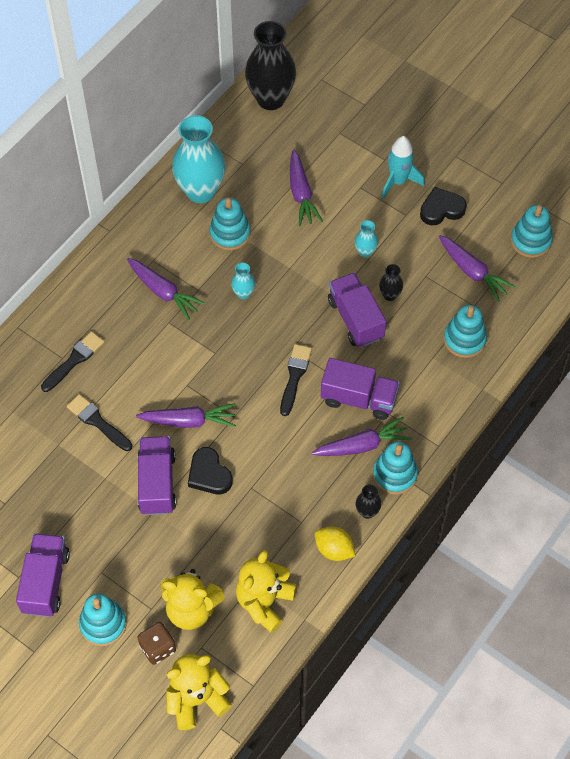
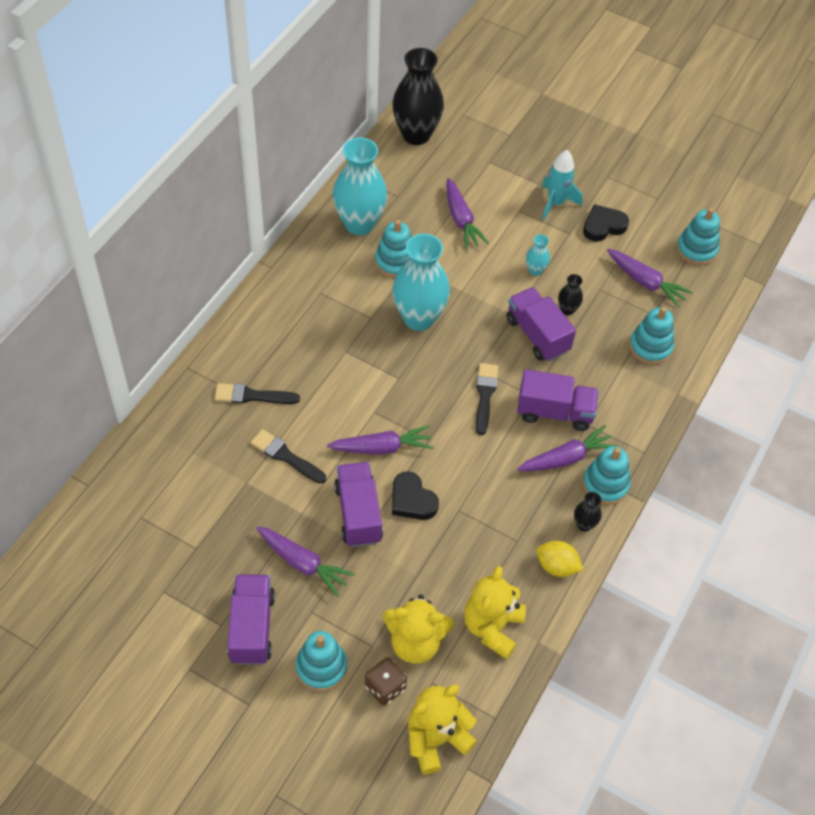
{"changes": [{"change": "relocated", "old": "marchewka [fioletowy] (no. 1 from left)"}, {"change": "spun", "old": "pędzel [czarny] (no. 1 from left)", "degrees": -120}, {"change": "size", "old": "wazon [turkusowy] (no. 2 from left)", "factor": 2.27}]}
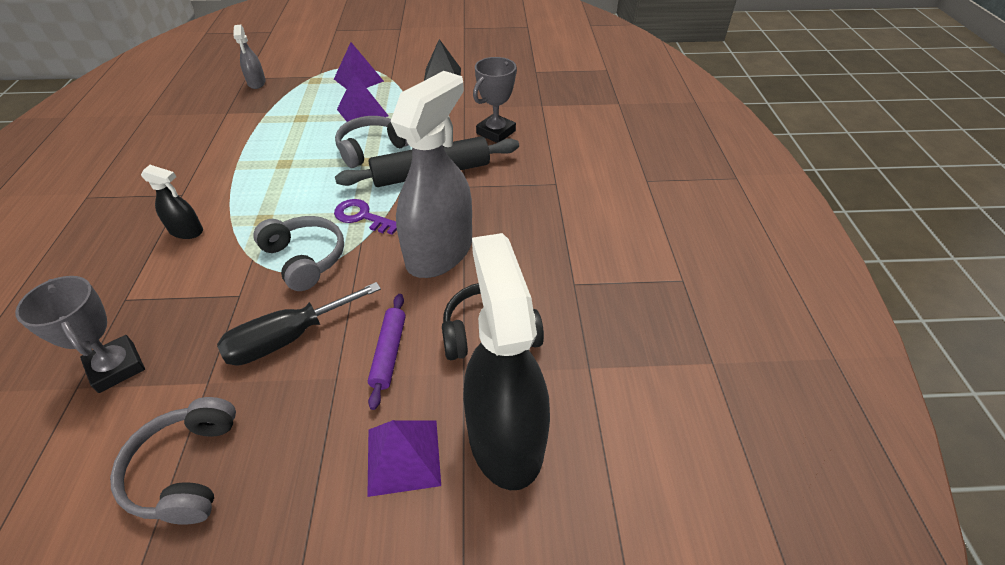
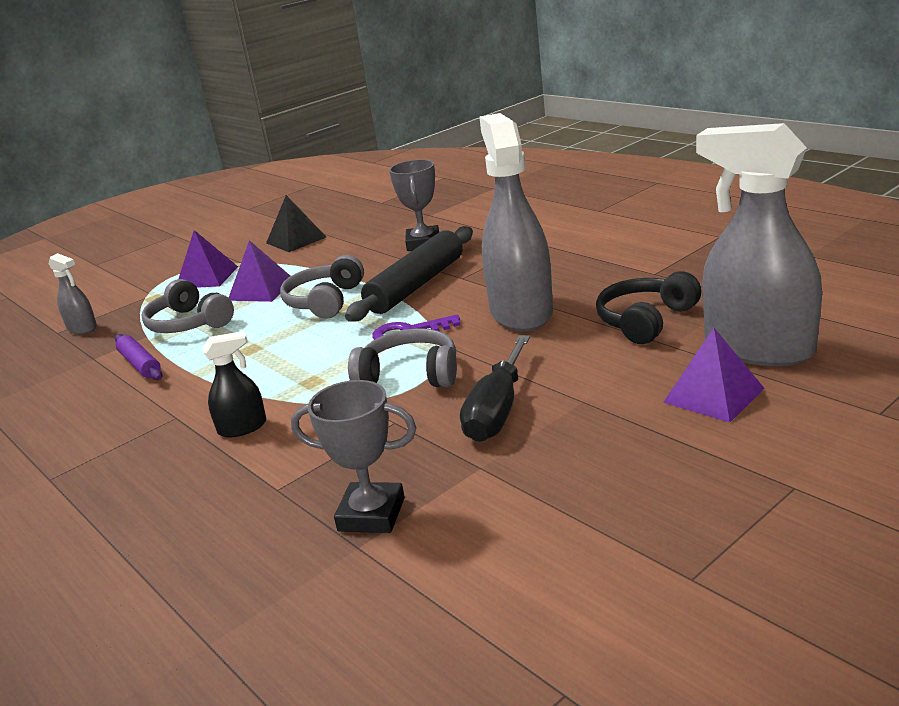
{"changes": [{"change": "relocated", "old": "słuchawki [szary] (no. 1 from left)"}, {"change": "relocated", "old": "wałek do ciasta [fioletowy]"}, {"change": "colour", "old": "spryskiwacz [czarny] (no. 2 from left)", "new": "spryskiwacz [szary] (no. 3 from left)"}]}
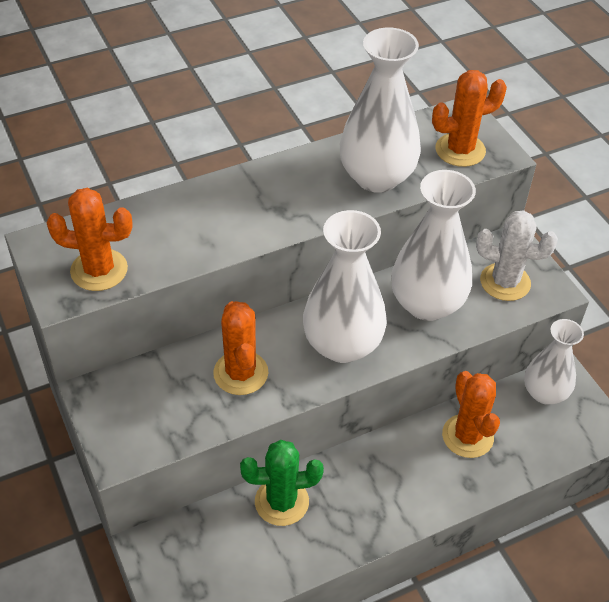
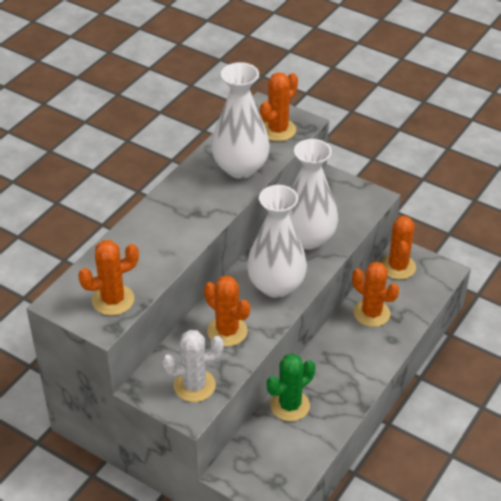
{"changes": [{"change": "relocated", "old": "kaktus [biały]"}, {"change": "exchanged", "old": "wazon [biały] (no. 4 from left)", "new": "kaktus [pomarańczowy] (no. 5 from left)"}]}
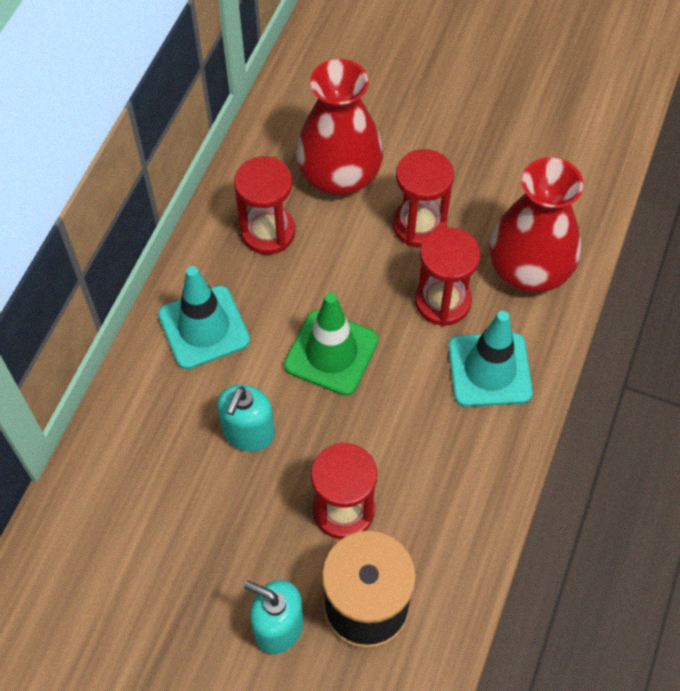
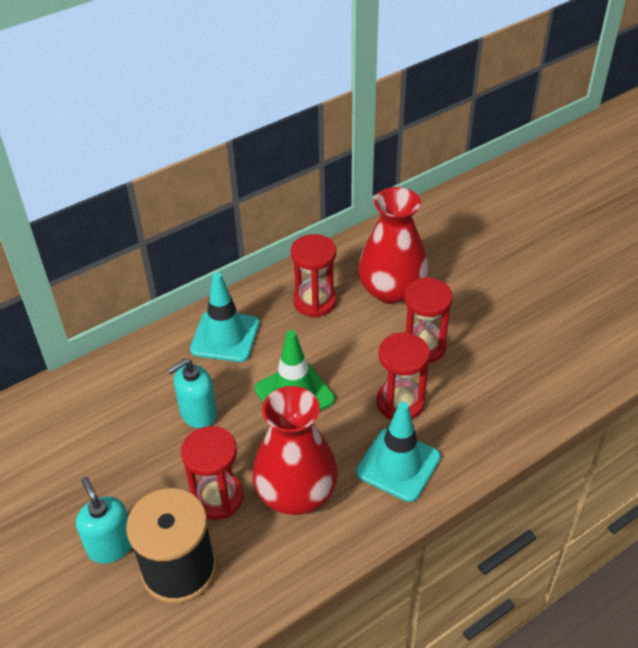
{"changes": [{"change": "relocated", "old": "wazon [czerwony] (no. 2 from left in the first image)", "new": "wazon [czerwony] (no. 1 from left)"}]}
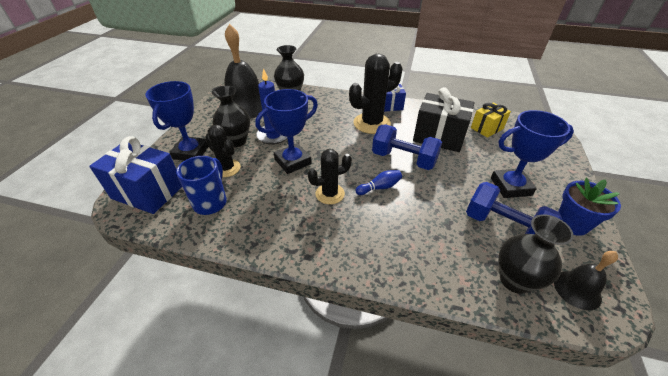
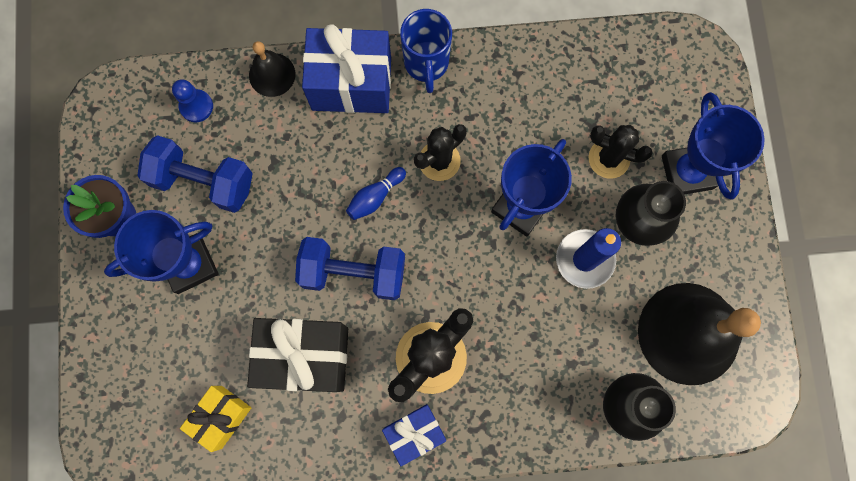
{"changes": [{"change": "relocated", "old": "prezent [niebieski] (no. 1 from left)"}, {"change": "relocated", "old": "kubek [niebieski]"}, {"change": "relocated", "old": "dzwonek [czarny] (no. 2 from left in the first image)", "new": "dzwonek [czarny] (no. 1 from left)"}, {"change": "exchanged", "old": "wazon [czarny] (no. 3 from left)", "new": "pionek [niebieski]"}]}
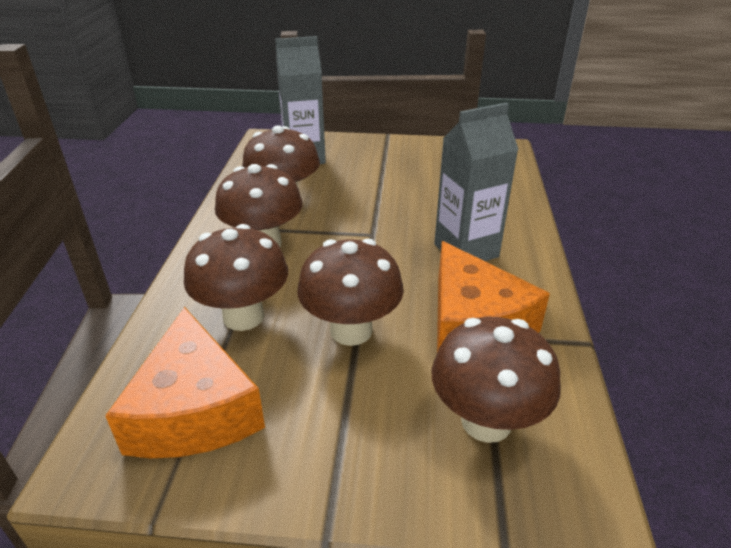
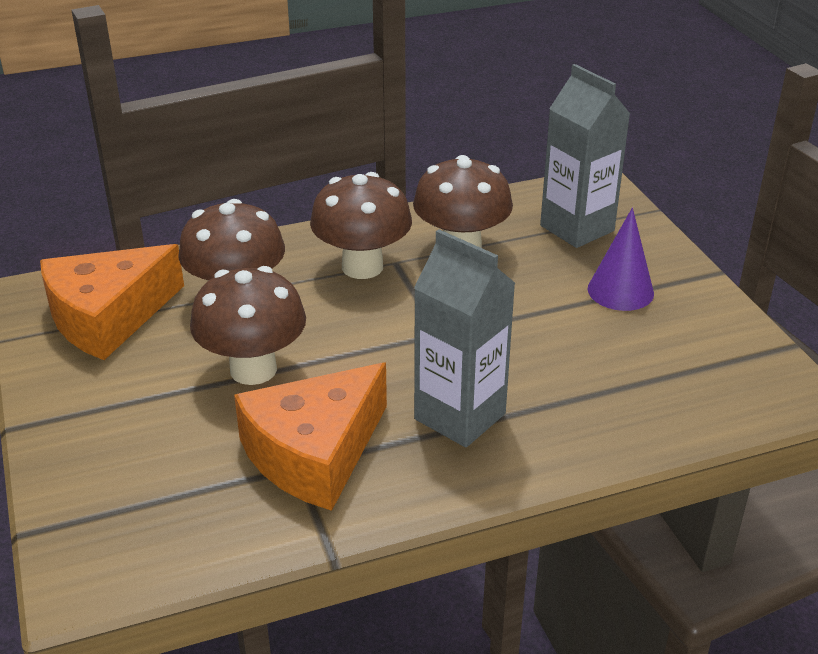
{"changes": [{"change": "missing", "old": "grzyb [brązowy] (no. 5 from left)"}, {"change": "appeared", "new": "stożek [fioletowy]"}]}
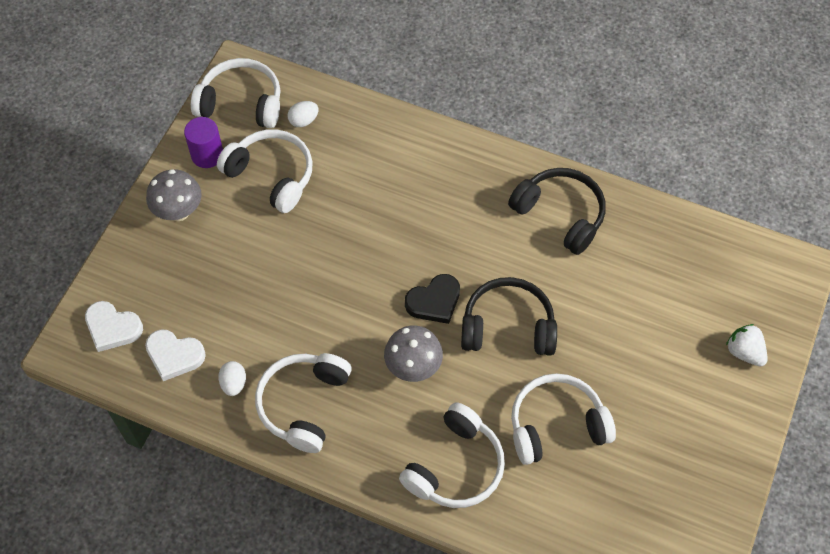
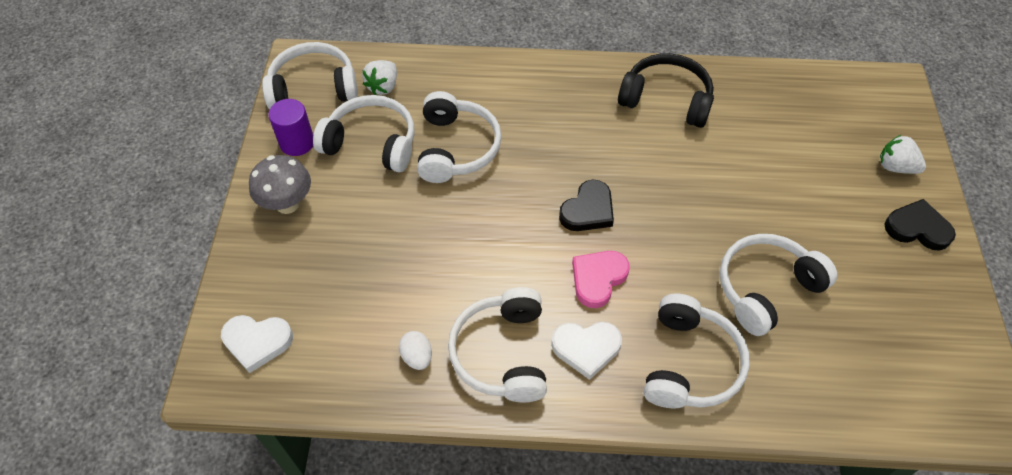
{"changes": [{"change": "missing", "old": "słuchawki [czarny] (no. 1 from left)"}, {"change": "appeared", "new": "słuchawki [biały] (no. 3 from left)"}, {"change": "appeared", "new": "serce [czarny] (no. 2 from left)"}, {"change": "relocated", "old": "serce [biały] (no. 2 from left)"}, {"change": "exchanged", "old": "jajko [biały] (no. 2 from left)", "new": "truskawka [biały] (no. 1 from left)"}, {"change": "exchanged", "old": "grzyb [szary] (no. 2 from left)", "new": "serce [różowy]"}]}
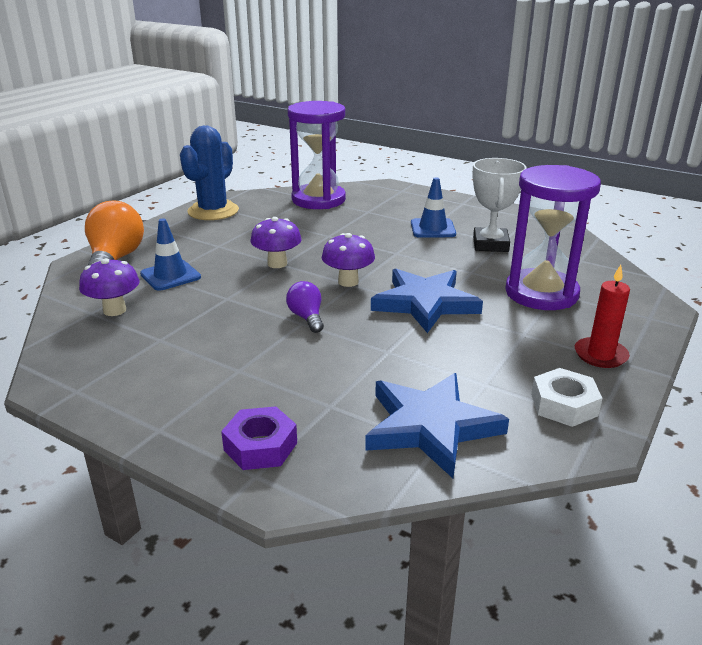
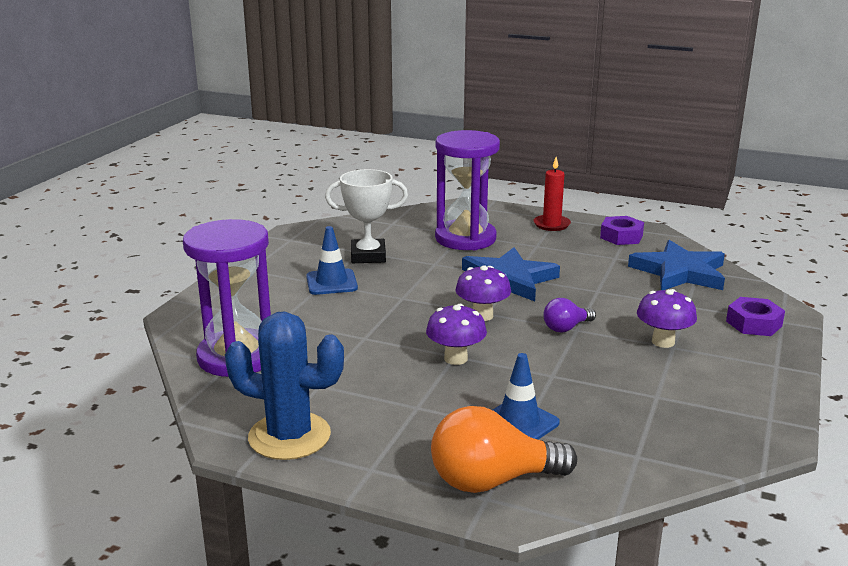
{"changes": [{"change": "relocated", "old": "grzyb [fioletowy] (no. 1 from left in the first image)", "new": "grzyb [fioletowy] (no. 3 from left)"}, {"change": "colour", "old": "nakrętka [biały]", "new": "nakrętka [fioletowy] (no. 1 from left)"}]}
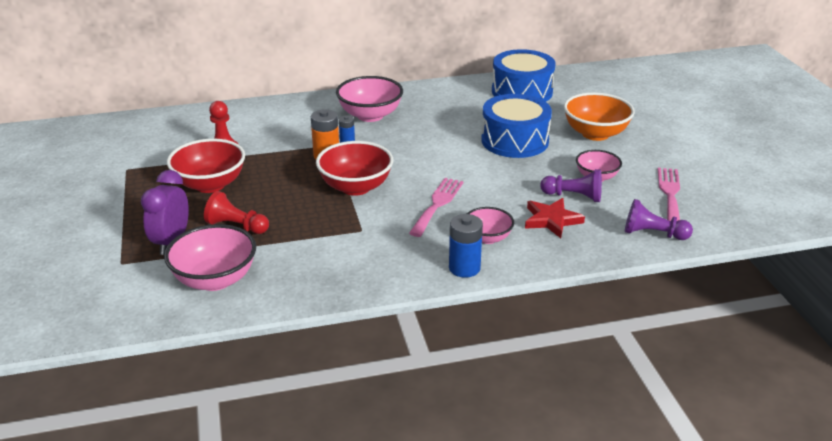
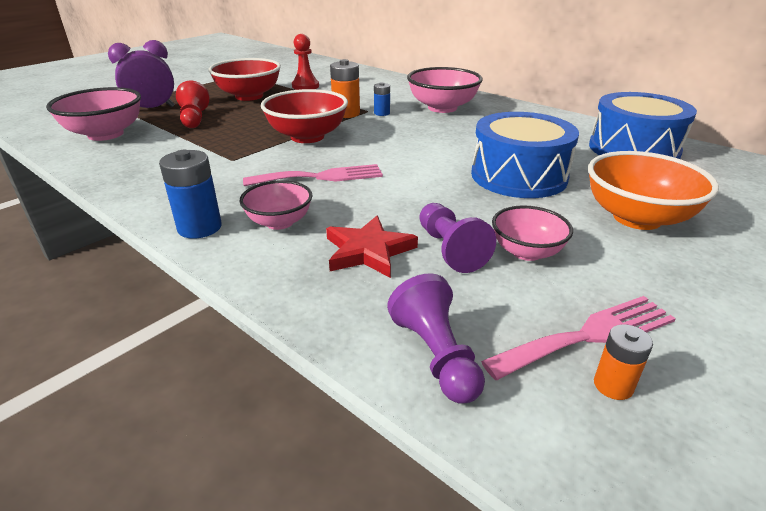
{"changes": [{"change": "appeared", "new": "bateria [pomarańczowy] (no. 2 from left)"}]}
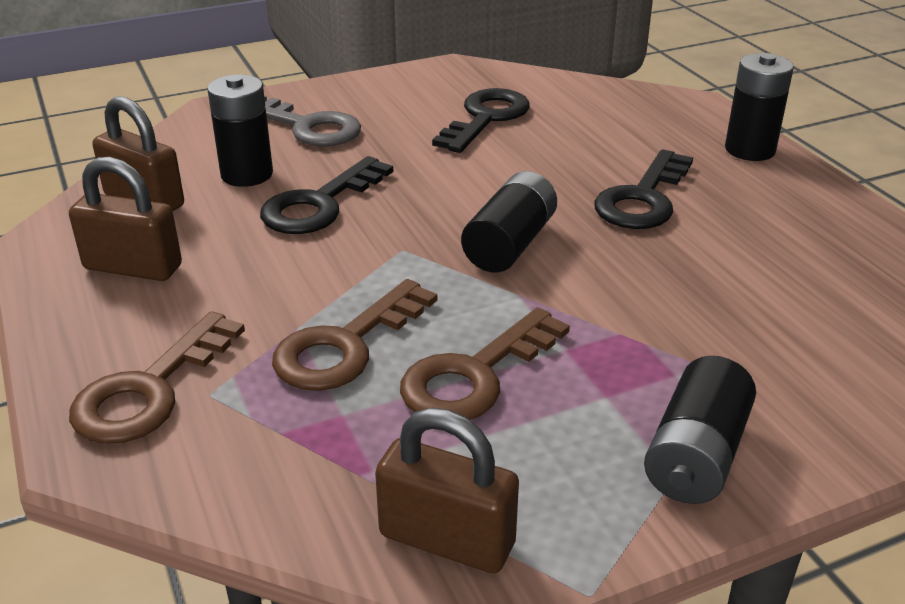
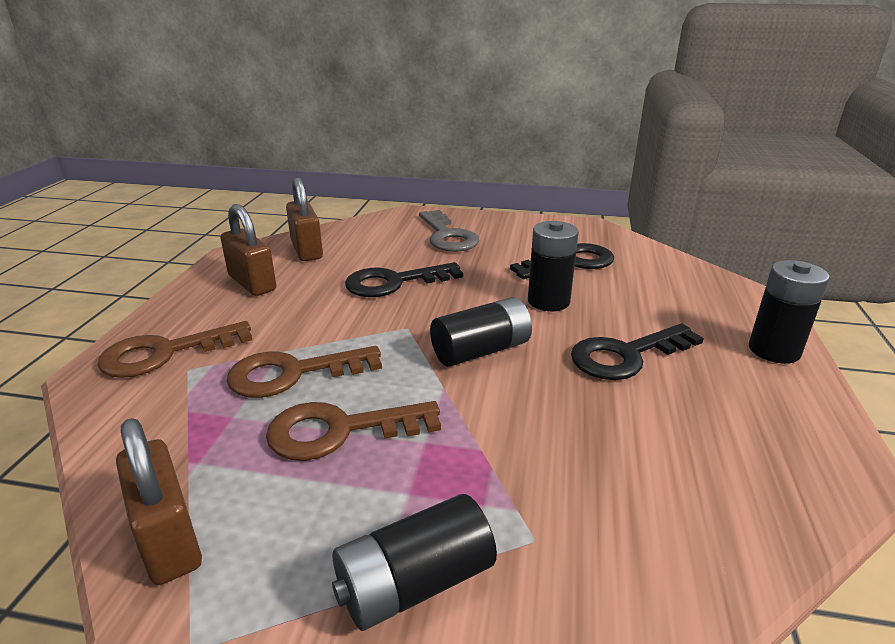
{"changes": [{"change": "relocated", "old": "bateria [czarny] (no. 1 from left in the first image)", "new": "bateria [czarny] (no. 3 from left)"}]}
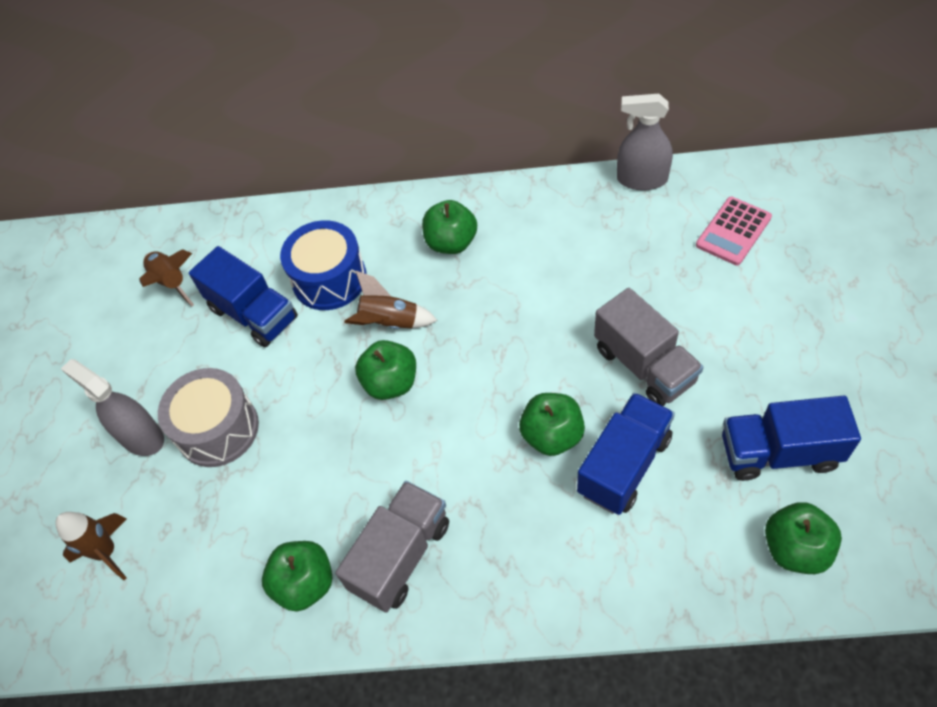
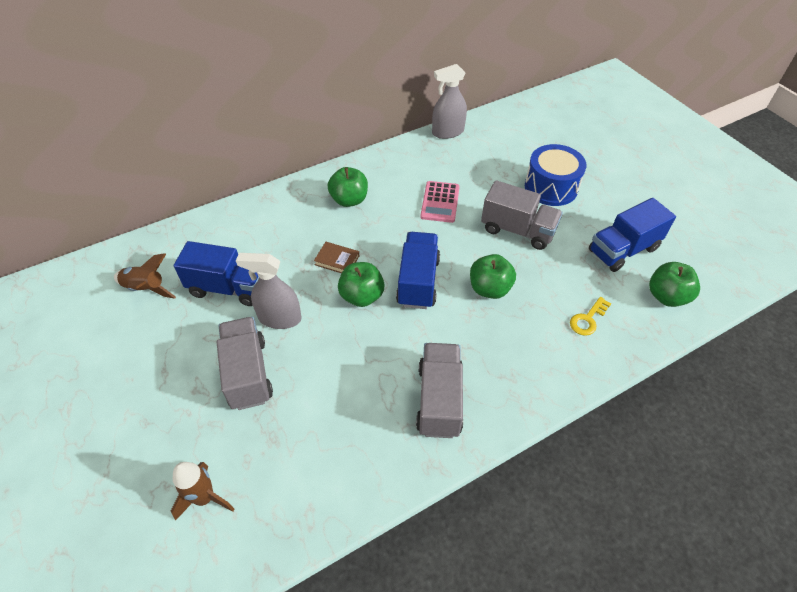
{"changes": [{"change": "missing", "old": "jabłko [zielony] (no. 1 from left)"}, {"change": "appeared", "new": "klucz [żółty]"}, {"change": "relocated", "old": "spryskiwacz [szary] (no. 1 from left)"}, {"change": "relocated", "old": "bęben [niebieski]"}, {"change": "relocated", "old": "ciężarówka [niebieski] (no. 2 from left)"}, {"change": "relocated", "old": "kalkulator [różowy]"}, {"change": "exchanged", "old": "bęben [szary]", "new": "ciężarówka [szary] (no. 1 from left)"}, {"change": "exchanged", "old": "rakieta [brązowy] (no. 3 from left)", "new": "książka [brązowy]"}]}
